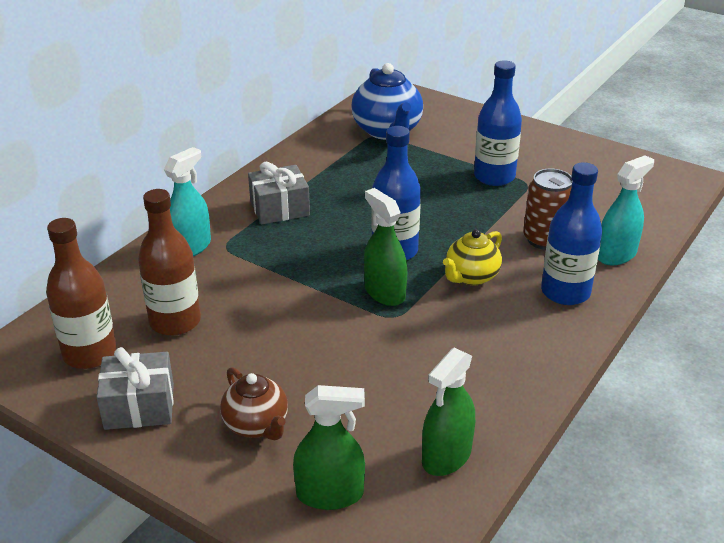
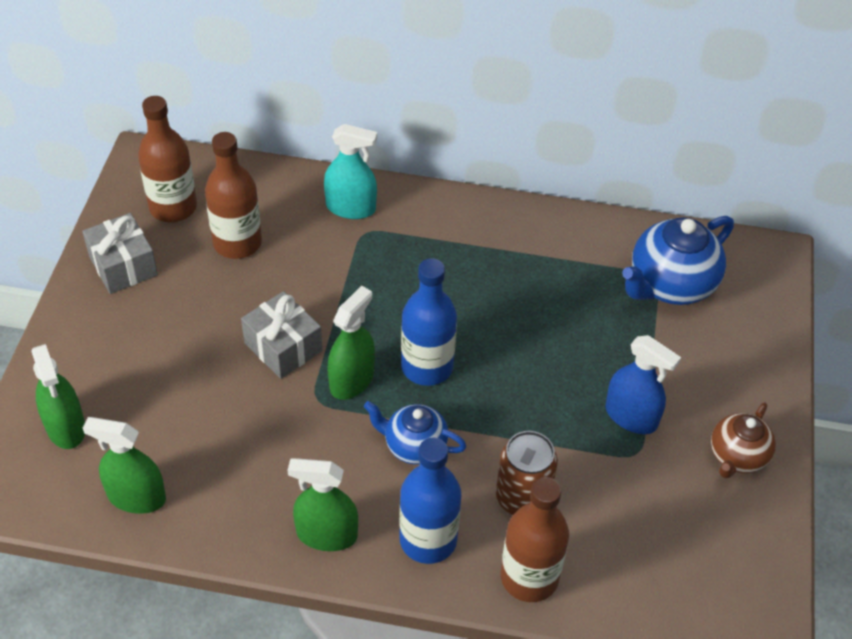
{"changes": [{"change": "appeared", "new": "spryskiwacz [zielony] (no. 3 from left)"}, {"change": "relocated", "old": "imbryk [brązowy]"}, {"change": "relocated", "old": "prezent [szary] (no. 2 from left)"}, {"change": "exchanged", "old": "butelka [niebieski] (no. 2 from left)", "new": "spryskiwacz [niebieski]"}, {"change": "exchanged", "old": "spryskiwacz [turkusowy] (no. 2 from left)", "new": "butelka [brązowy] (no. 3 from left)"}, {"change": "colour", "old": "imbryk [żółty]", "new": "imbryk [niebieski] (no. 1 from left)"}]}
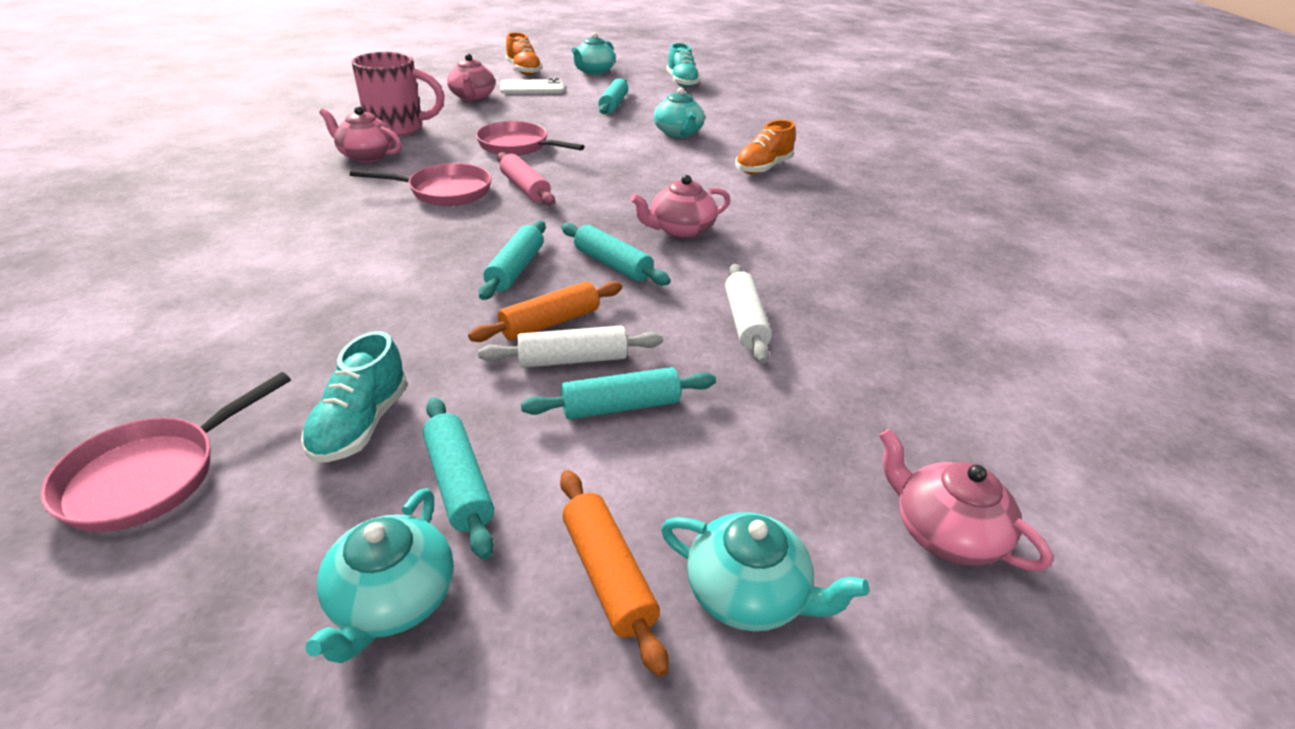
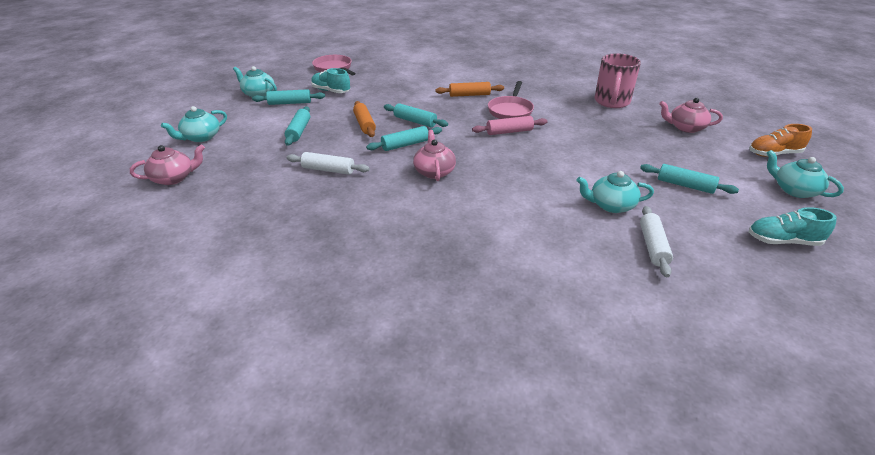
{"changes": [{"change": "missing", "old": "imbryk [różowy] (no. 1 from left)"}, {"change": "missing", "old": "patelnia [różowy] (no. 3 from left)"}, {"change": "missing", "old": "telefon [biały]"}, {"change": "missing", "old": "but [pomarańczowy] (no. 2 from left)"}, {"change": "relocated", "old": "wałek do ciasta [biały] (no. 1 from left in the first image)", "new": "wałek do ciasta [biały] (no. 2 from left)"}, {"change": "relocated", "old": "wałek do ciasta [pomarańczowy] (no. 2 from left)"}]}
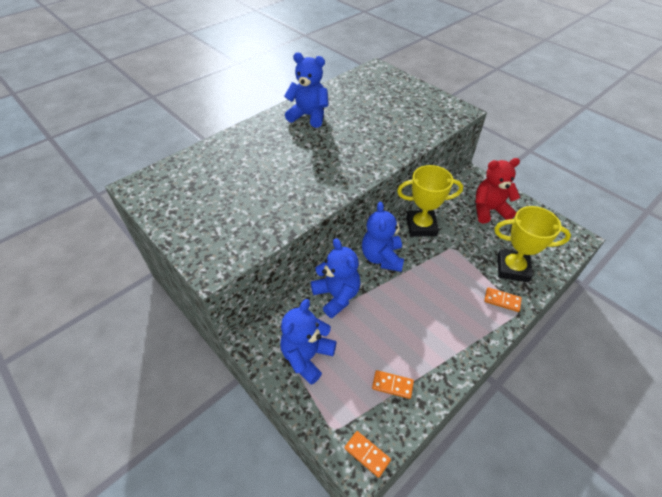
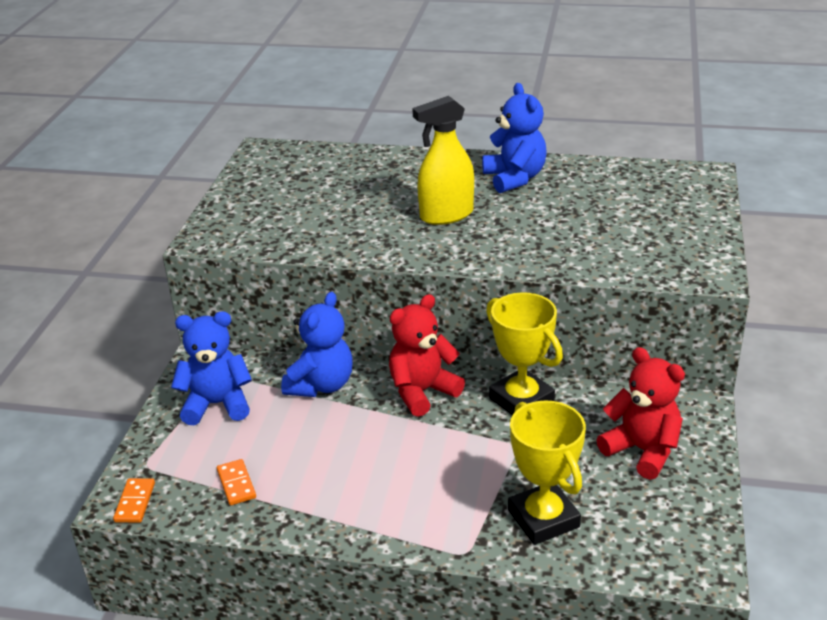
{"changes": [{"change": "missing", "old": "kostka domina [pomarańczowy] (no. 3 from left)"}, {"change": "appeared", "new": "spryskiwacz [żółty]"}, {"change": "colour", "old": "miś [niebieski] (no. 4 from left)", "new": "miś [czerwony] (no. 1 from left)"}]}
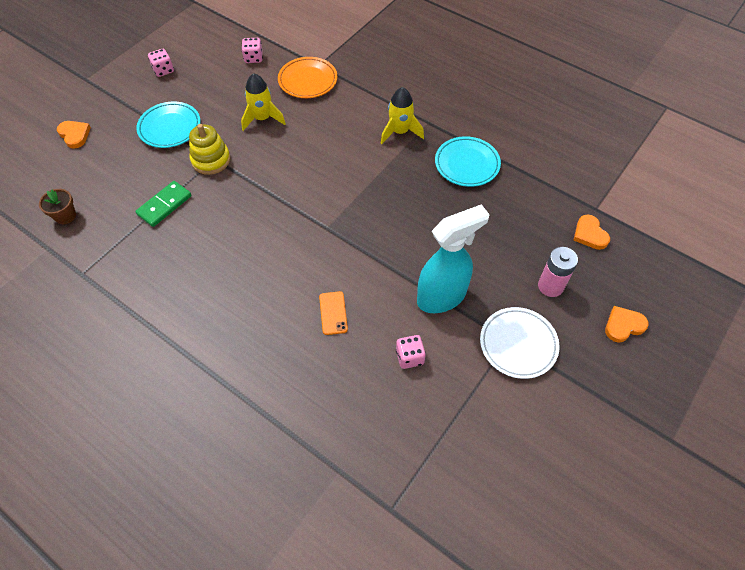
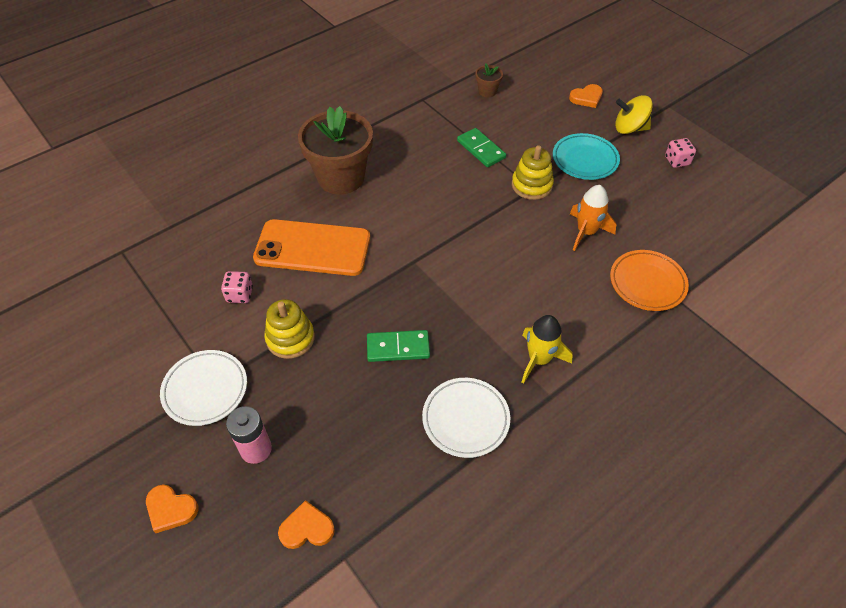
{"changes": [{"change": "missing", "old": "kostka do gry [różowy] (no. 2 from left)"}, {"change": "appeared", "new": "doniczka [brązowy] (no. 1 from left)"}, {"change": "appeared", "new": "kostka domina [zielony] (no. 1 from left)"}, {"change": "appeared", "new": "bączek [żółty]"}, {"change": "exchanged", "old": "spryskiwacz [turkusowy]", "new": "zabawka nakładanka [żółty] (no. 1 from left)"}, {"change": "colour", "old": "rakieta [żółty] (no. 1 from left)", "new": "rakieta [pomarańczowy]"}, {"change": "colour", "old": "talerz [turkusowy] (no. 2 from left)", "new": "talerz [biały] (no. 2 from left)"}, {"change": "spun", "old": "serce [pomarańczowy] (no. 3 from left in the first image)", "degrees": 120}, {"change": "size", "old": "telefon [pomarańczowy]", "factor": 2.42}]}
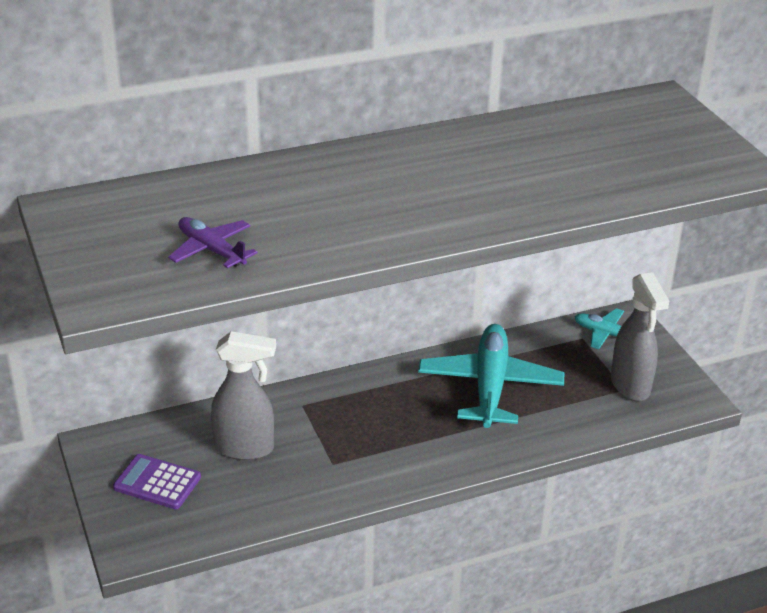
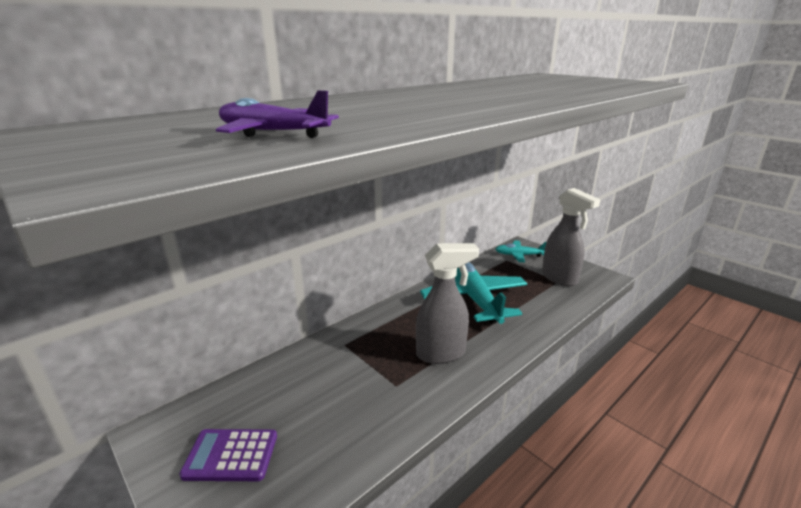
{"changes": [{"change": "relocated", "old": "spryskiwacz [szary] (no. 1 from left)"}]}
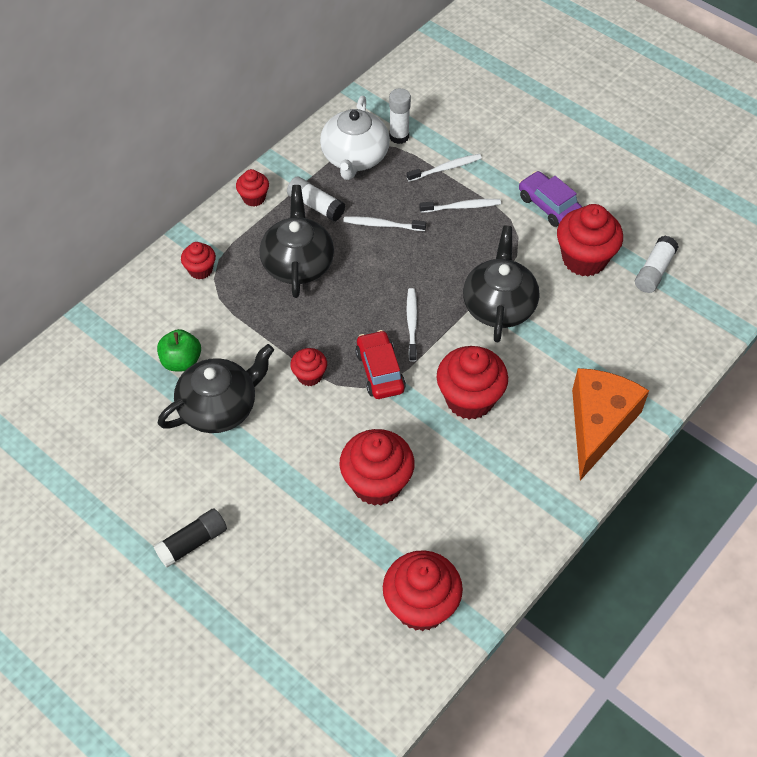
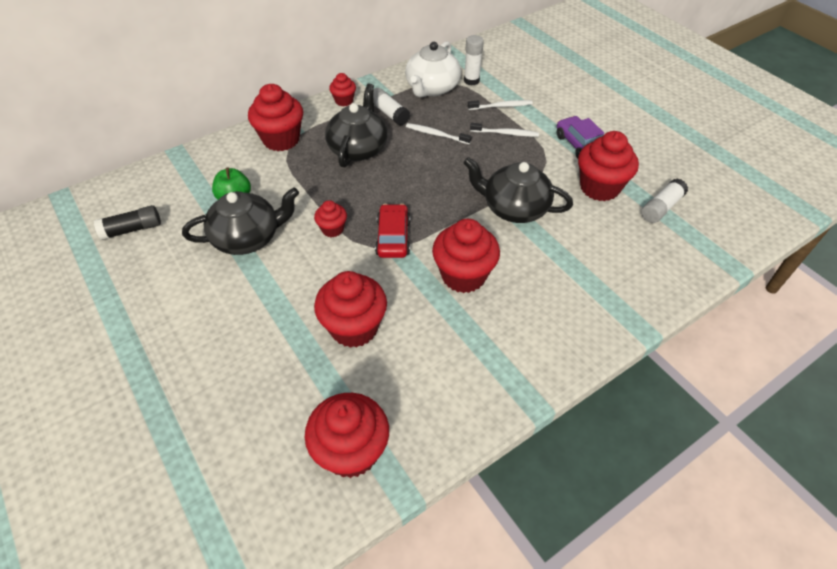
{"changes": [{"change": "missing", "old": "szczoteczka do zębów [biały] (no. 2 from left)"}, {"change": "missing", "old": "ser [pomarańczowy]"}, {"change": "relocated", "old": "klej w sztyfcie [czarny]"}, {"change": "spun", "old": "imbryk [czarny] (no. 3 from left)", "degrees": -90}, {"change": "size", "old": "muffinka [czerwony] (no. 1 from left)", "factor": 1.89}]}
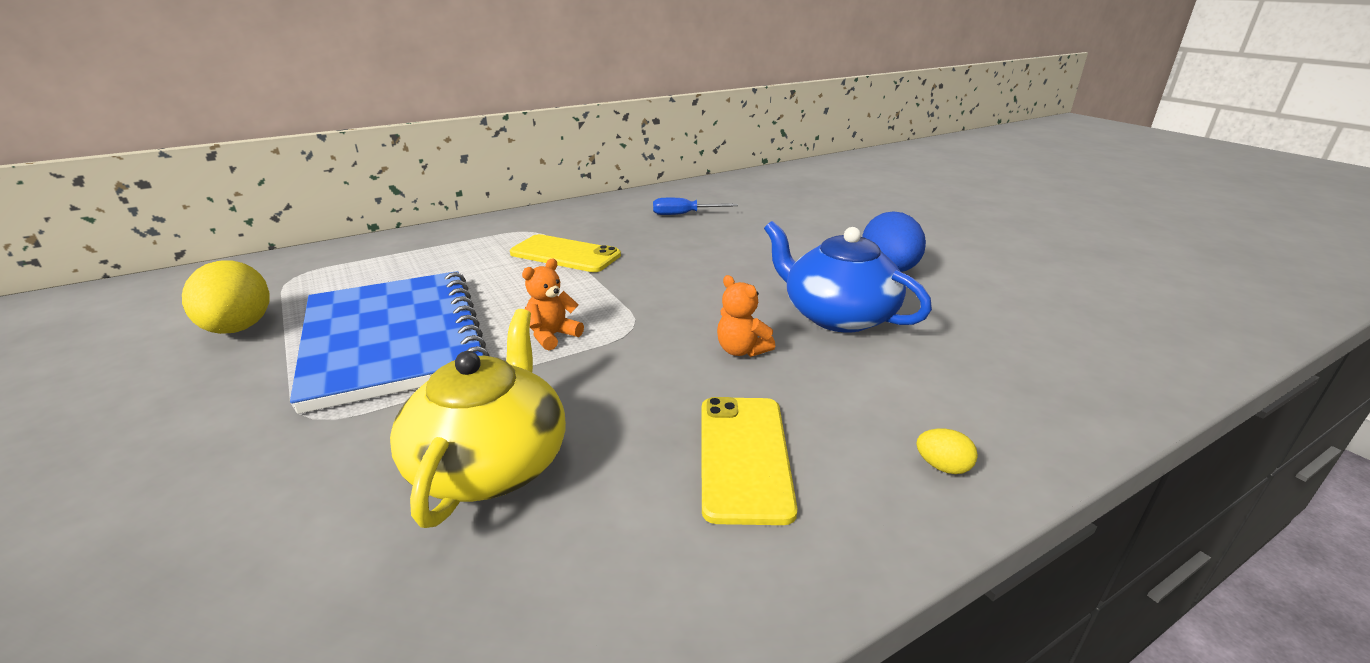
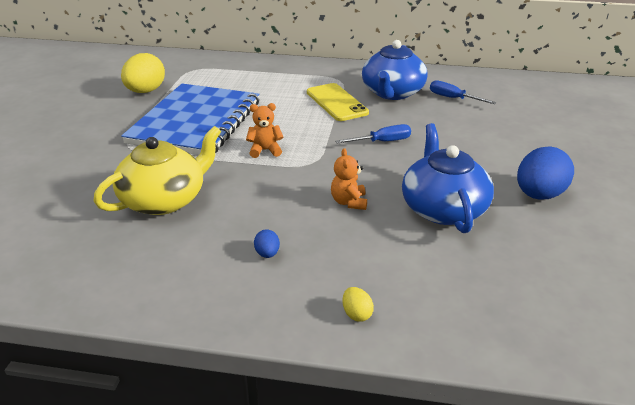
{"changes": [{"change": "appeared", "new": "śrubokręt [niebieski] (no. 1 from left)"}, {"change": "appeared", "new": "imbryk [niebieski] (no. 1 from left)"}, {"change": "exchanged", "old": "telefon [żółty] (no. 2 from left)", "new": "jajko [niebieski] (no. 1 from left)"}]}
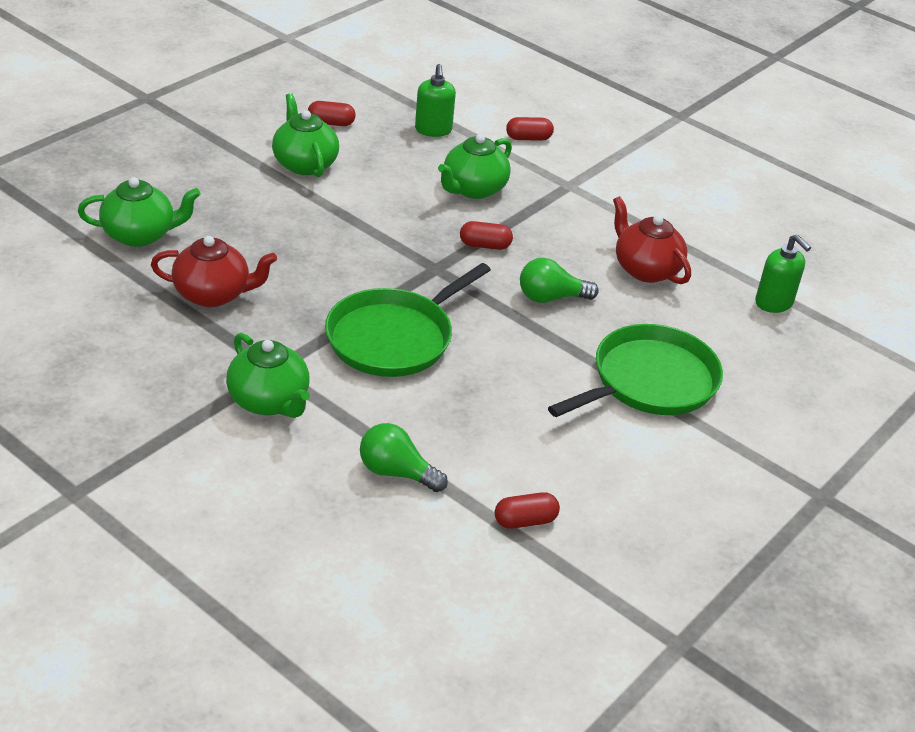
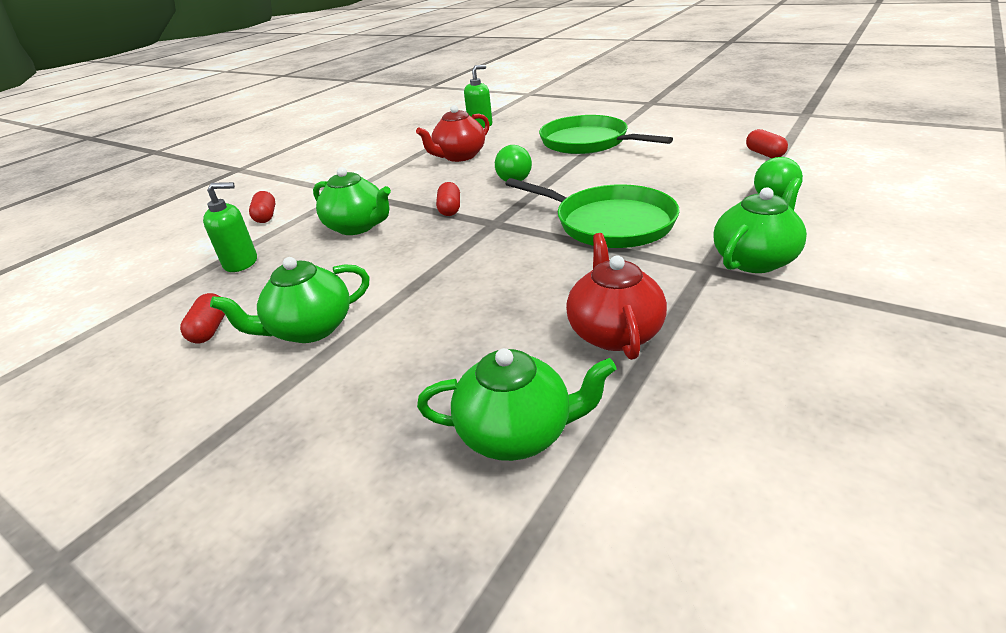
{"changes": [{"change": "spun", "old": "imbryk [zielony] (no. 1 from left in the first image)", "degrees": 105}]}
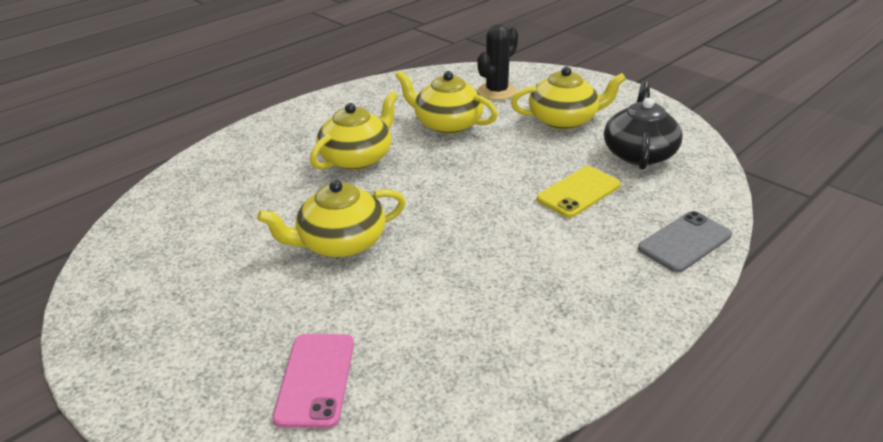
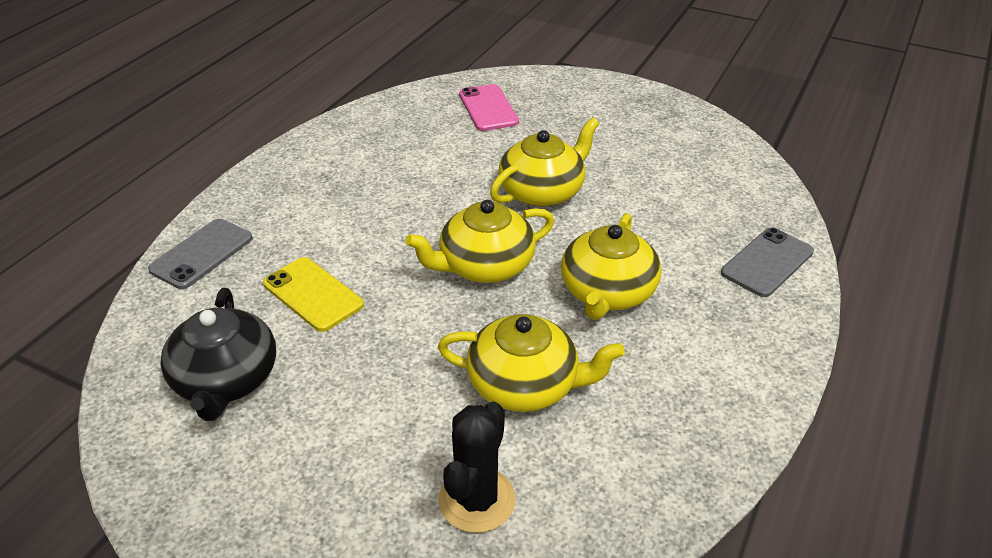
{"changes": [{"change": "appeared", "new": "telefon [szary] (no. 2 from left)"}, {"change": "relocated", "old": "imbryk [żółty] (no. 4 from left in the first image)", "new": "imbryk [żółty] (no. 1 from left)"}, {"change": "spun", "old": "telefon [żółty]", "degrees": -75}]}
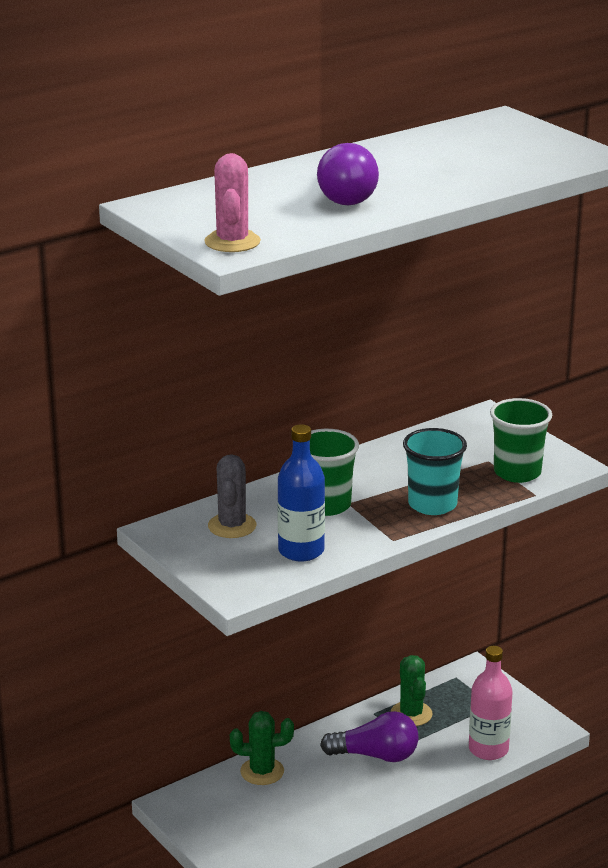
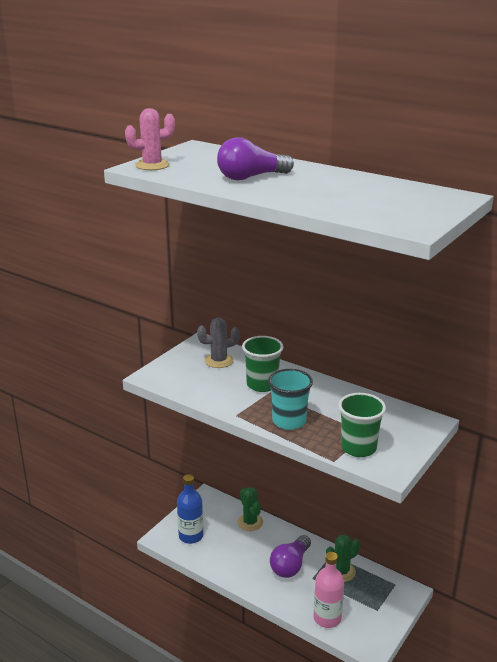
{"changes": [{"change": "relocated", "old": "butelka [niebieski]"}, {"change": "spun", "old": "żarówka [fioletowy] (no. 2 from left)", "degrees": 45}]}
